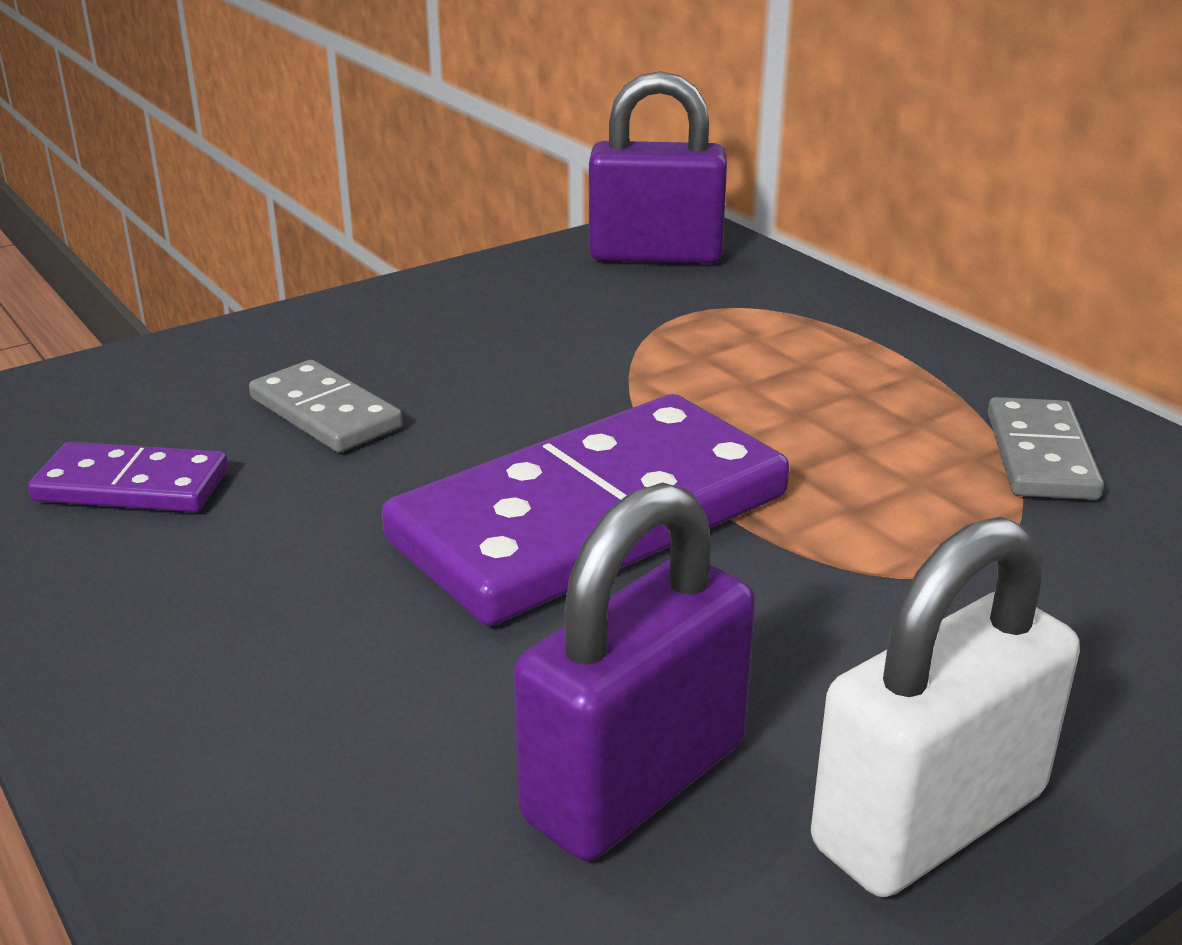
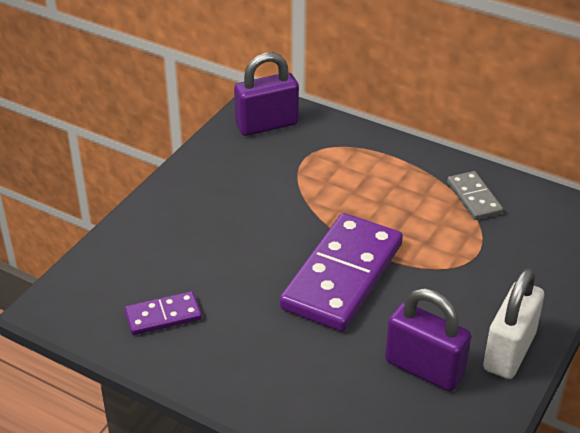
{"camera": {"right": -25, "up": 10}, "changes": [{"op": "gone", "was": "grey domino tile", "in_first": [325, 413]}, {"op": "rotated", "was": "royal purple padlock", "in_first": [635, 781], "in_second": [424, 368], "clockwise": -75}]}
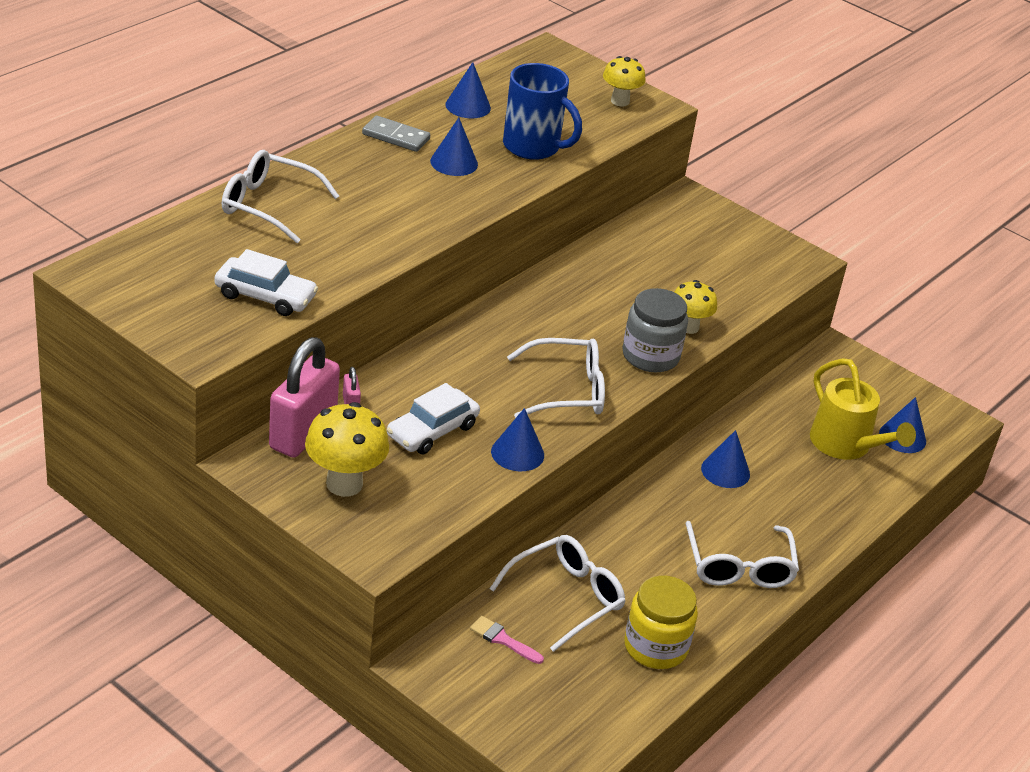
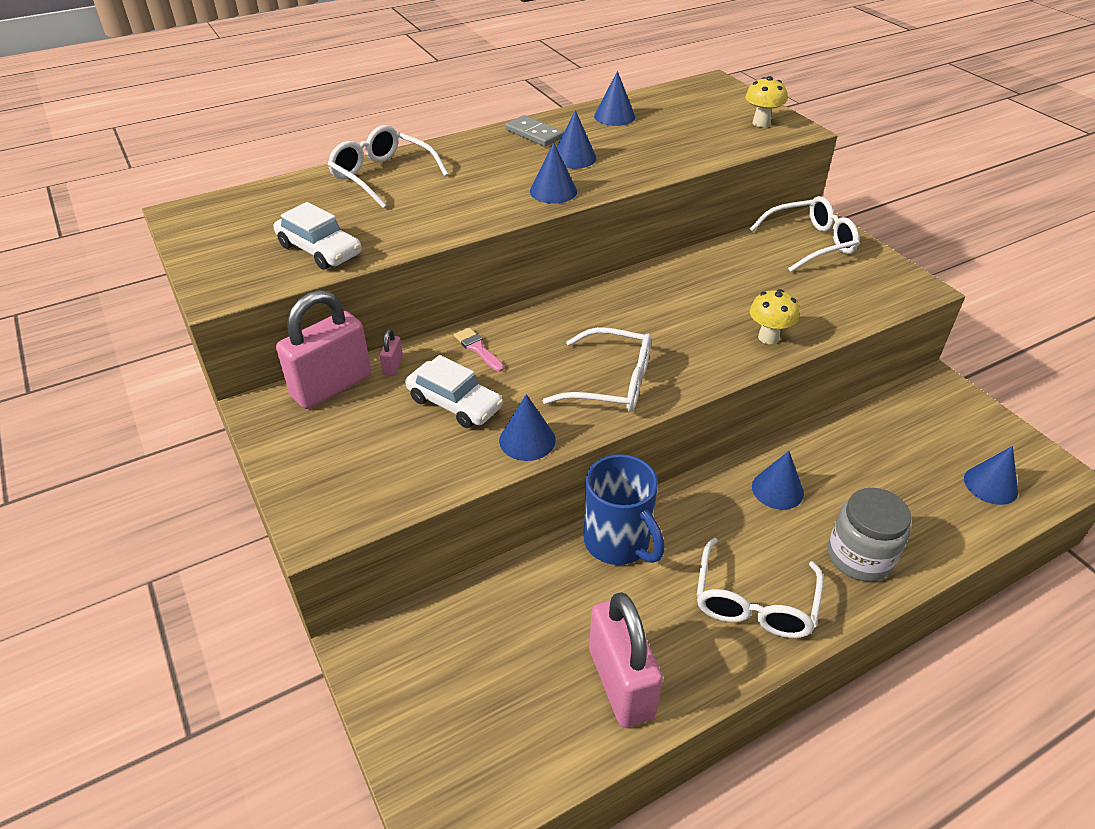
{"camera": {"right": 25, "up": 5}, "changes": [{"op": "shifted", "was": "blue coffee mug", "in_first": [533, 147], "in_second": [618, 542]}, {"op": "shifted", "was": "grey preserve jar", "in_first": [650, 356], "in_second": [859, 556]}, {"op": "gone", "was": "bright yellow watering can", "in_first": [846, 445]}, {"op": "rotated", "was": "white car", "in_first": [432, 431], "in_second": [454, 403], "clockwise": -120}, {"op": "gone", "was": "bright yellow mushroom", "in_first": [344, 484]}, {"op": "shifted", "was": "white eyeglasses", "in_first": [566, 597], "in_second": [810, 243]}, {"op": "swapped", "was": "bright yellow preserve jar", "now": "rosy padlock", "in_first": [655, 647], "in_second": [621, 683]}, {"op": "shifted", "was": "rosy brush", "in_first": [502, 639], "in_second": [477, 348]}, {"op": "new", "now": "blue solid cone", "in_second": [553, 191]}]}
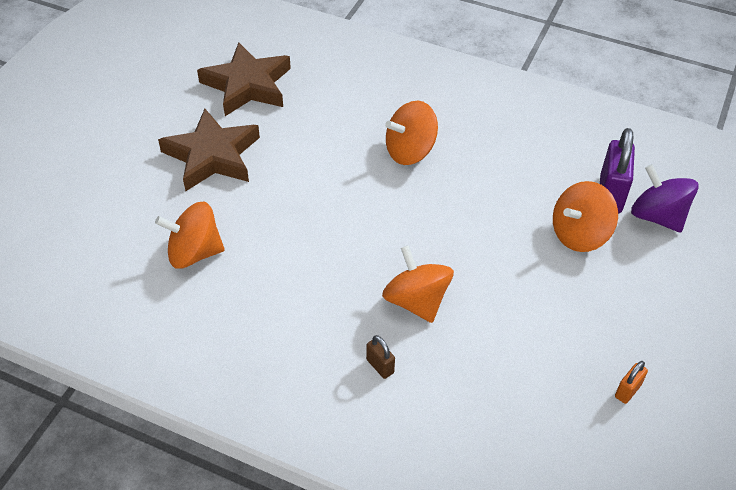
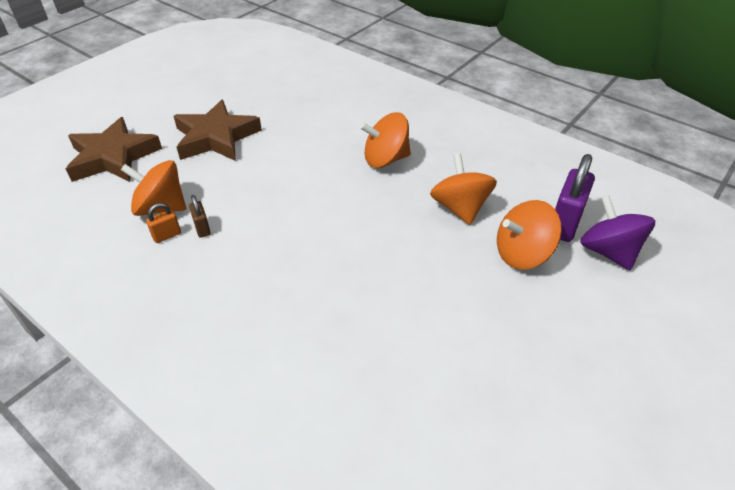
{"camera": {"right": 15, "up": -5}, "changes": [{"op": "shifted", "was": "brown five-pointed star", "in_first": [247, 85], "in_second": [113, 157]}, {"op": "shifted", "was": "orange-coloured spinning top", "in_first": [416, 301], "in_second": [460, 208]}, {"op": "shifted", "was": "brown padlock", "in_first": [380, 366], "in_second": [202, 228]}, {"op": "shifted", "was": "orange-coloured padlock", "in_first": [627, 391], "in_second": [167, 235]}]}
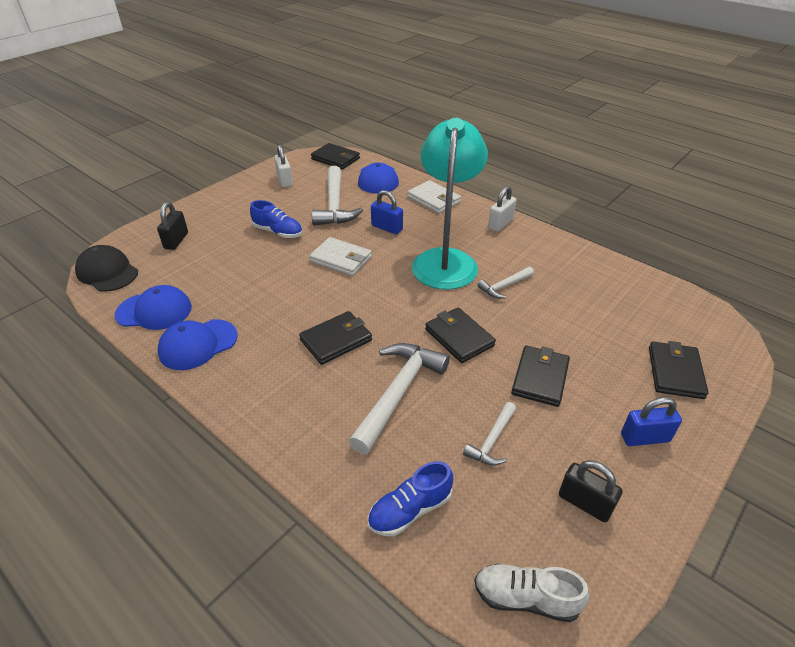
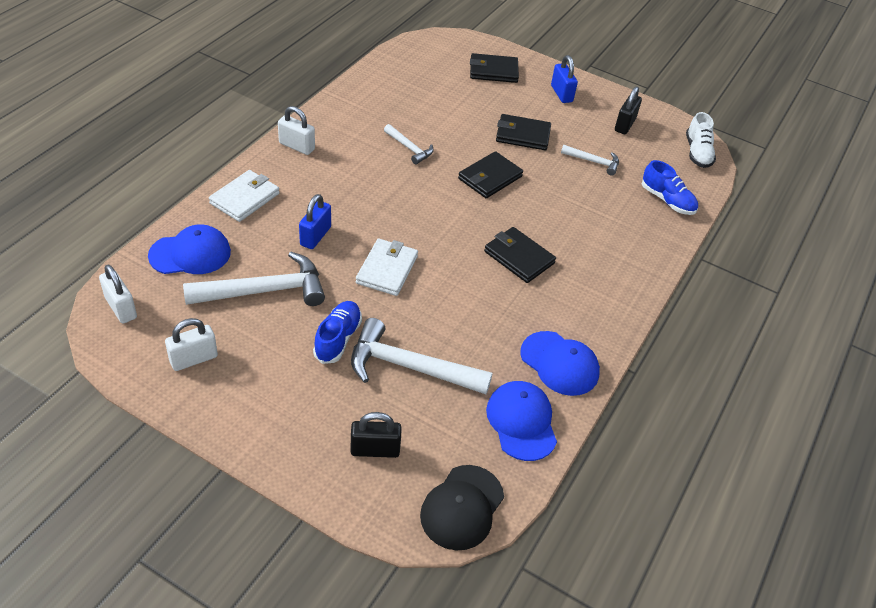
{"camera": {"right": -105, "up": 5}, "changes": [{"op": "gone", "was": "aqua reading lamp", "in_first": [445, 260]}, {"op": "swapped", "was": "black wallet", "now": "white padlock", "in_first": [335, 159], "in_second": [121, 308]}, {"op": "shifted", "was": "white hammer", "in_first": [398, 393], "in_second": [409, 367]}]}
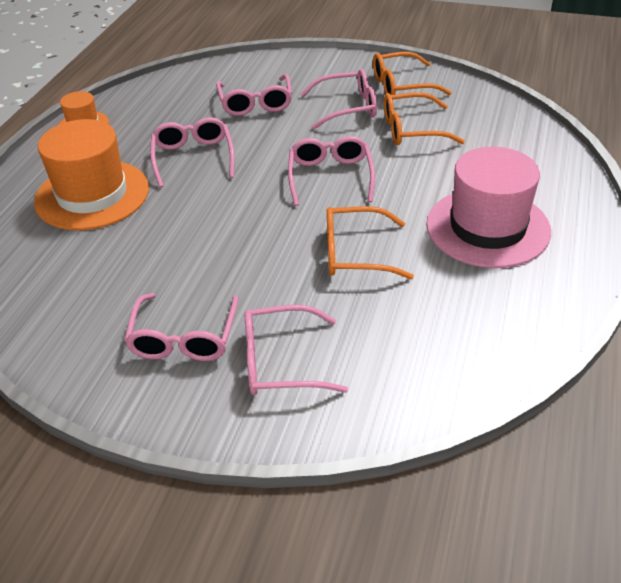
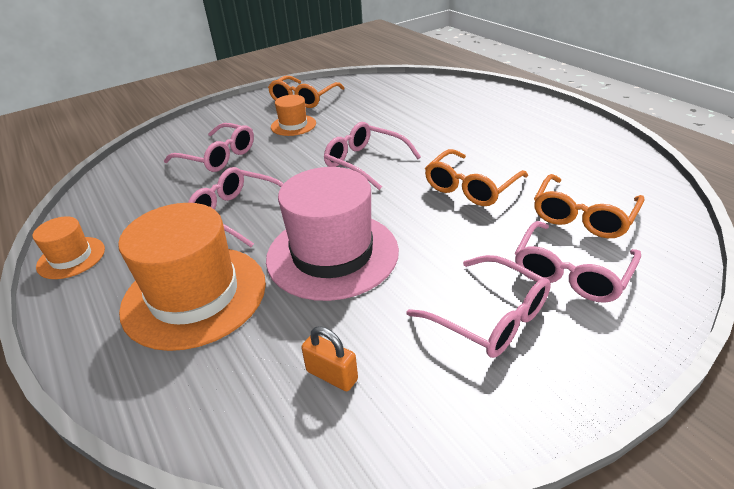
{"camera": {"right": -50, "up": -5}, "changes": [{"op": "swapped", "was": "rosy eyeglasses", "now": "orange-coloured top hat", "in_first": [347, 107], "in_second": [293, 125]}, {"op": "shifted", "was": "orange-coloured eyeglasses", "in_first": [412, 130], "in_second": [583, 216]}, {"op": "shifted", "was": "rosy top hat", "in_first": [487, 227], "in_second": [332, 254]}, {"op": "new", "now": "orange-coloured padlock", "in_second": [332, 375]}]}
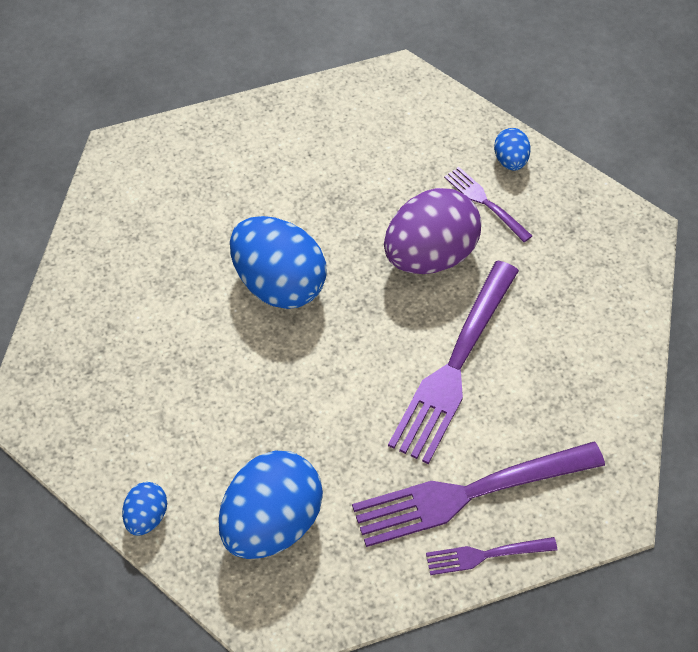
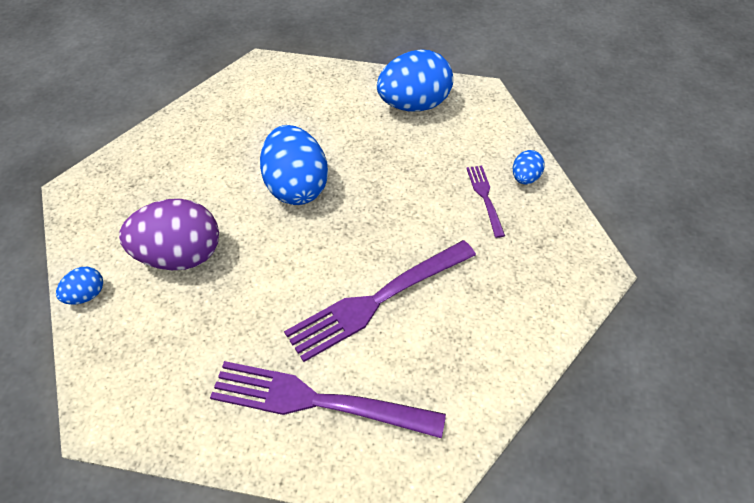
{"camera": {"right": 30, "up": -5}, "changes": [{"op": "shifted", "was": "royal purple egg shape", "in_first": [430, 255], "in_second": [179, 256]}, {"op": "shifted", "was": "blue egg shape", "in_first": [272, 523], "in_second": [414, 104]}, {"op": "gone", "was": "royal purple fork", "in_first": [486, 555]}]}
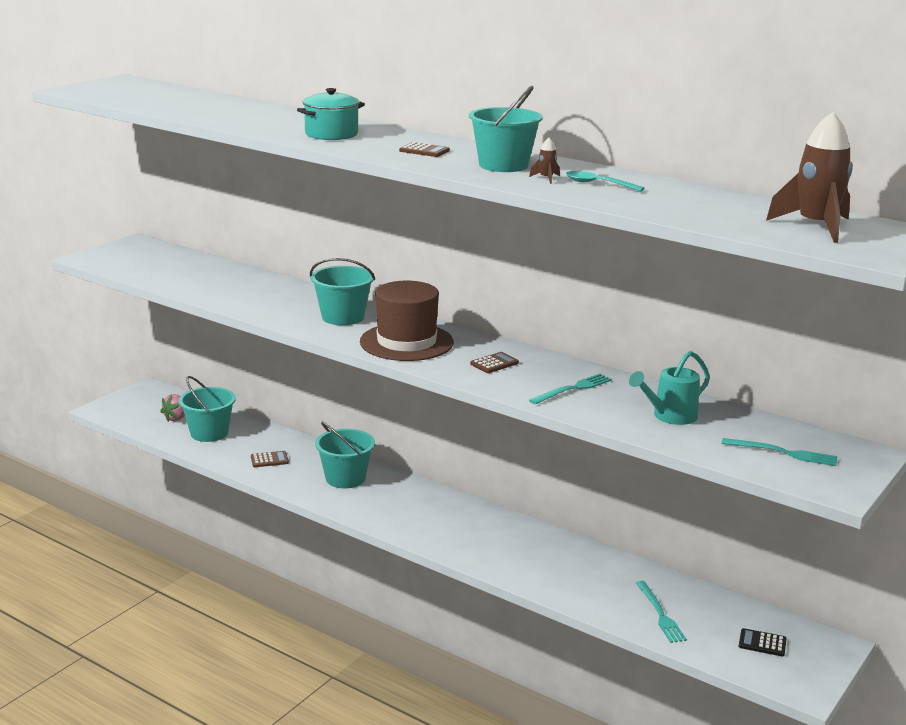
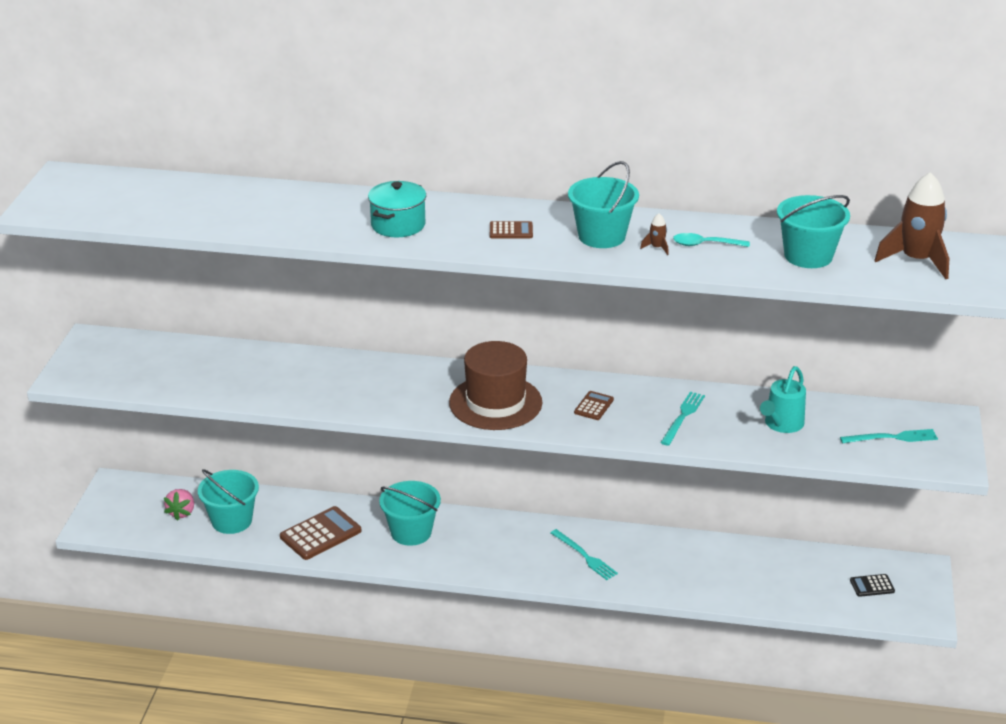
{"camera": {"right": -25, "up": 10}, "changes": [{"op": "shifted", "was": "aqua sand bucket", "in_first": [343, 317], "in_second": [808, 256]}, {"op": "scaled", "was": "brown adding machine", "in_first": [269, 460], "in_second": [320, 534], "ratio": 1.87}, {"op": "shifted", "was": "aqua fork", "in_first": [660, 614], "in_second": [585, 556]}]}
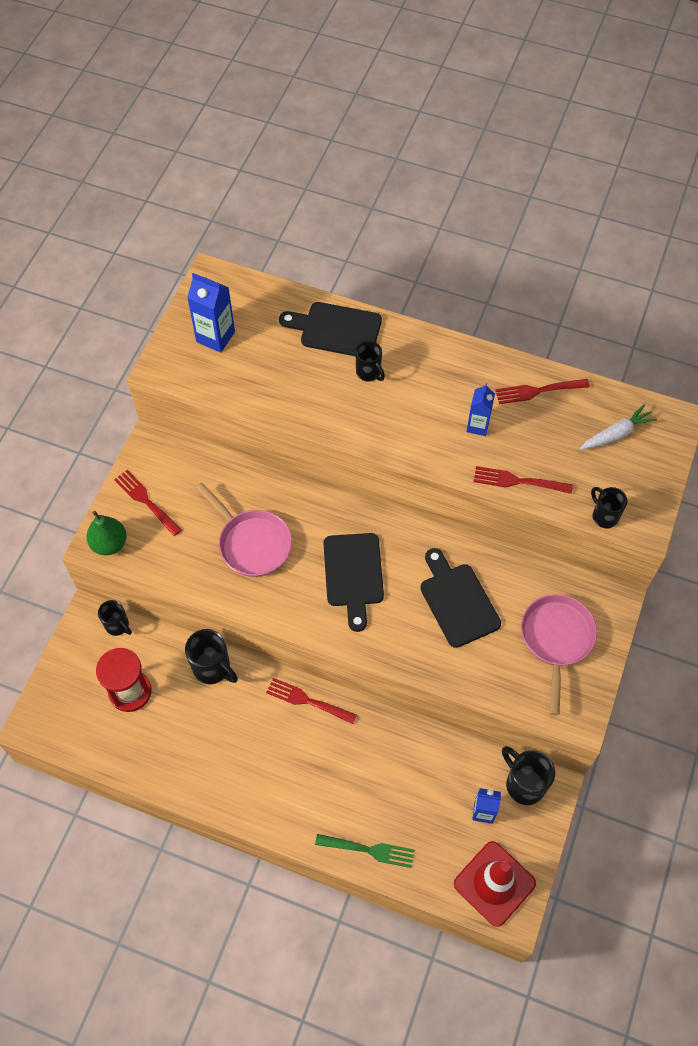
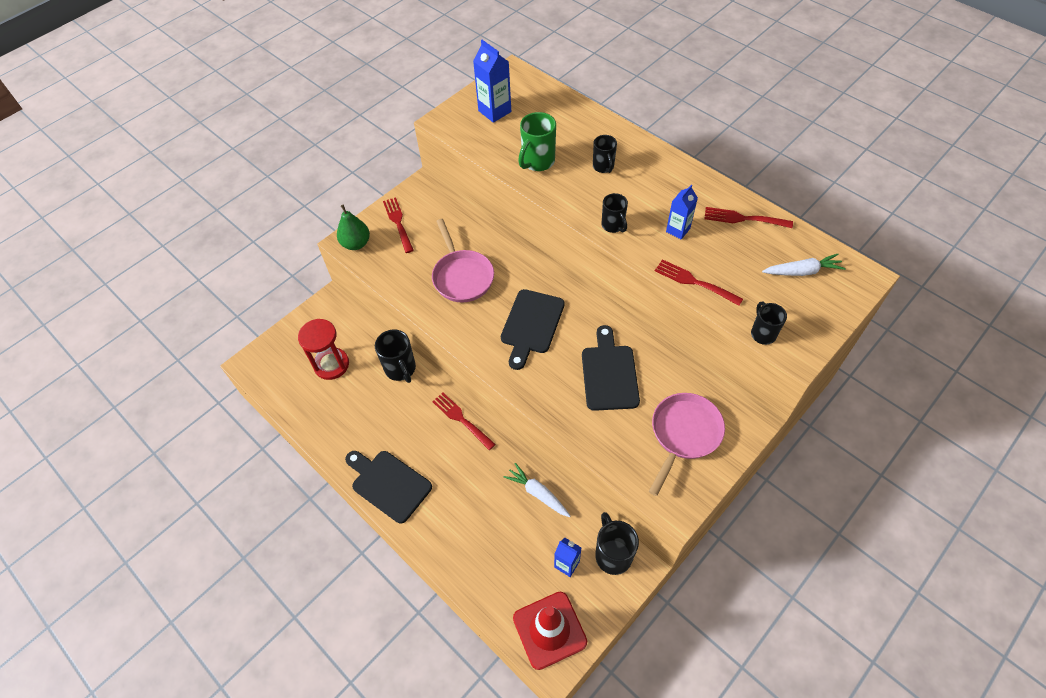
{"camera": {"right": 25, "up": -5}, "changes": [{"op": "shifted", "was": "black chopping board", "in_first": [336, 329], "in_second": [388, 484]}, {"op": "shifted", "was": "black coffee mug", "in_first": [118, 626], "in_second": [613, 226]}, {"op": "gone", "was": "emerald fork", "in_first": [369, 850]}, {"op": "new", "now": "emerald coffee mug", "in_second": [537, 162]}, {"op": "new", "now": "white carrot", "in_second": [538, 493]}]}
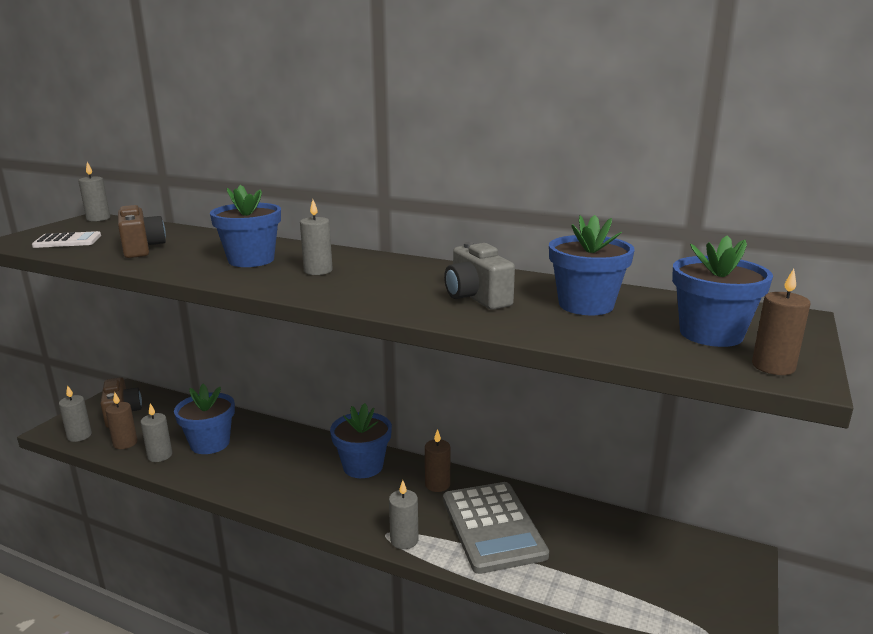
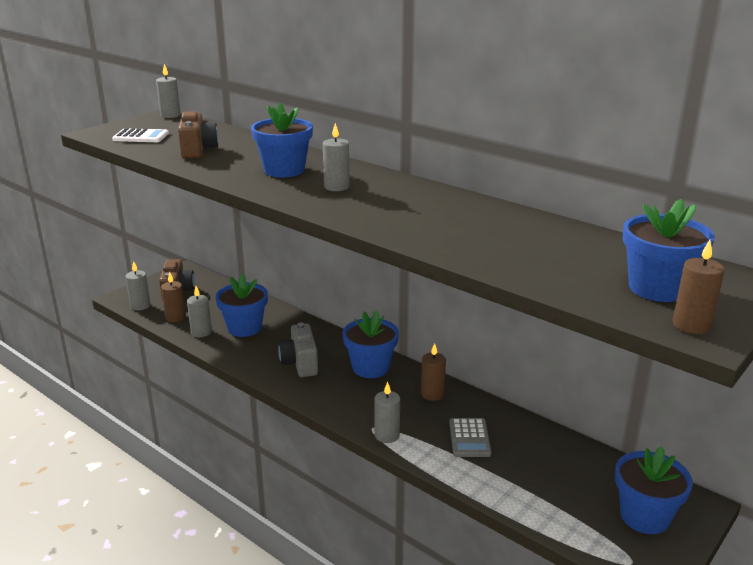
{"camera": {"right": 15, "up": 5}, "changes": [{"op": "shifted", "was": "blue flower pot", "in_first": [586, 305], "in_second": [644, 516]}, {"op": "shifted", "was": "grey camera", "in_first": [476, 298], "in_second": [300, 363]}, {"op": "scaled", "was": "grey adding machine", "in_first": [492, 527], "in_second": [469, 438], "ratio": 0.53}]}
